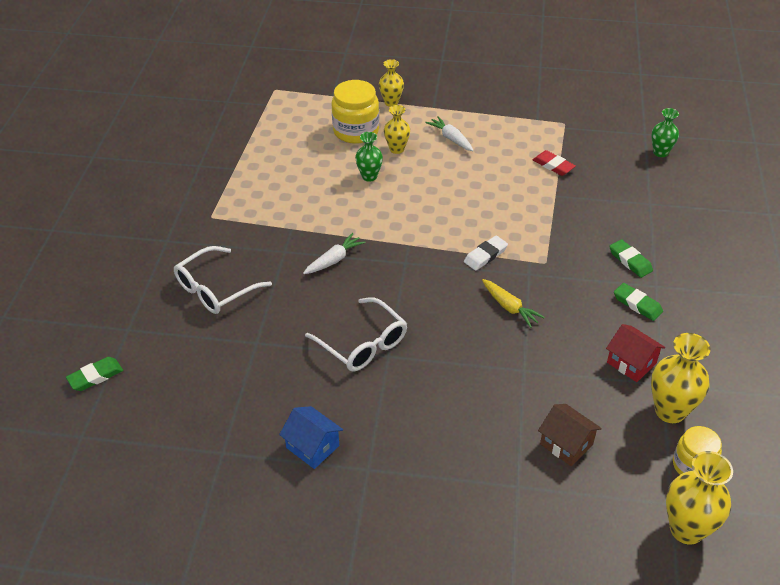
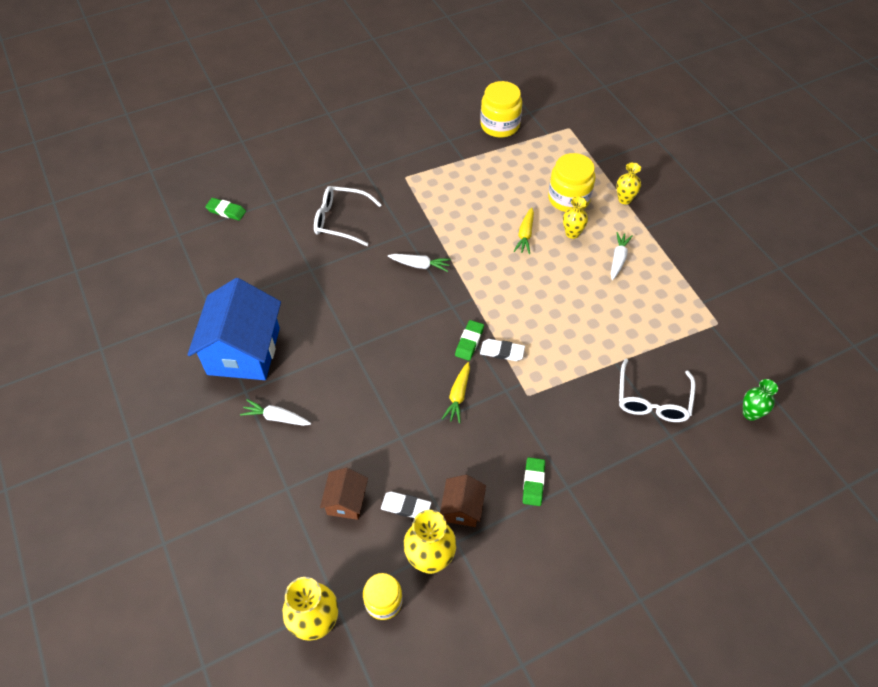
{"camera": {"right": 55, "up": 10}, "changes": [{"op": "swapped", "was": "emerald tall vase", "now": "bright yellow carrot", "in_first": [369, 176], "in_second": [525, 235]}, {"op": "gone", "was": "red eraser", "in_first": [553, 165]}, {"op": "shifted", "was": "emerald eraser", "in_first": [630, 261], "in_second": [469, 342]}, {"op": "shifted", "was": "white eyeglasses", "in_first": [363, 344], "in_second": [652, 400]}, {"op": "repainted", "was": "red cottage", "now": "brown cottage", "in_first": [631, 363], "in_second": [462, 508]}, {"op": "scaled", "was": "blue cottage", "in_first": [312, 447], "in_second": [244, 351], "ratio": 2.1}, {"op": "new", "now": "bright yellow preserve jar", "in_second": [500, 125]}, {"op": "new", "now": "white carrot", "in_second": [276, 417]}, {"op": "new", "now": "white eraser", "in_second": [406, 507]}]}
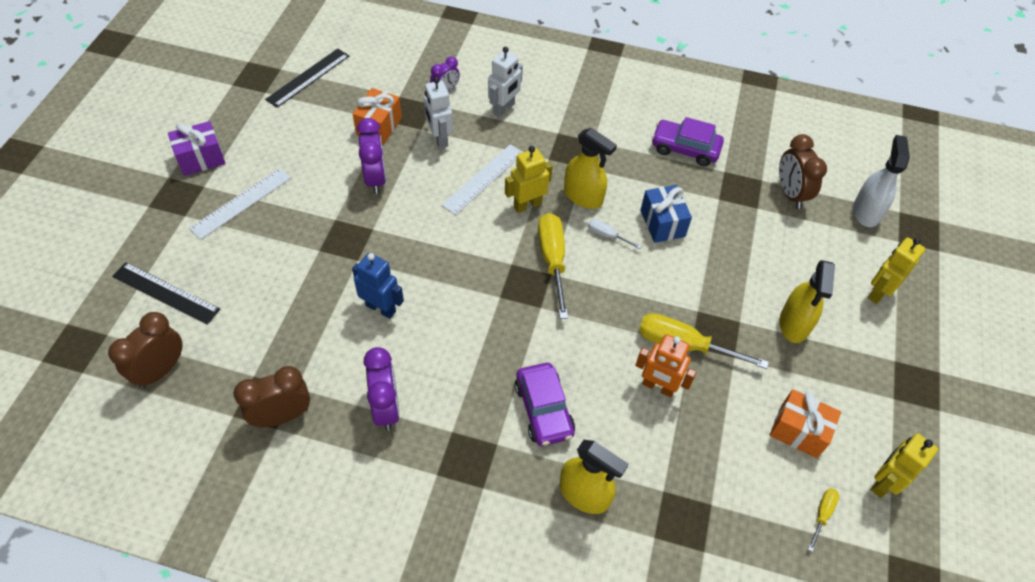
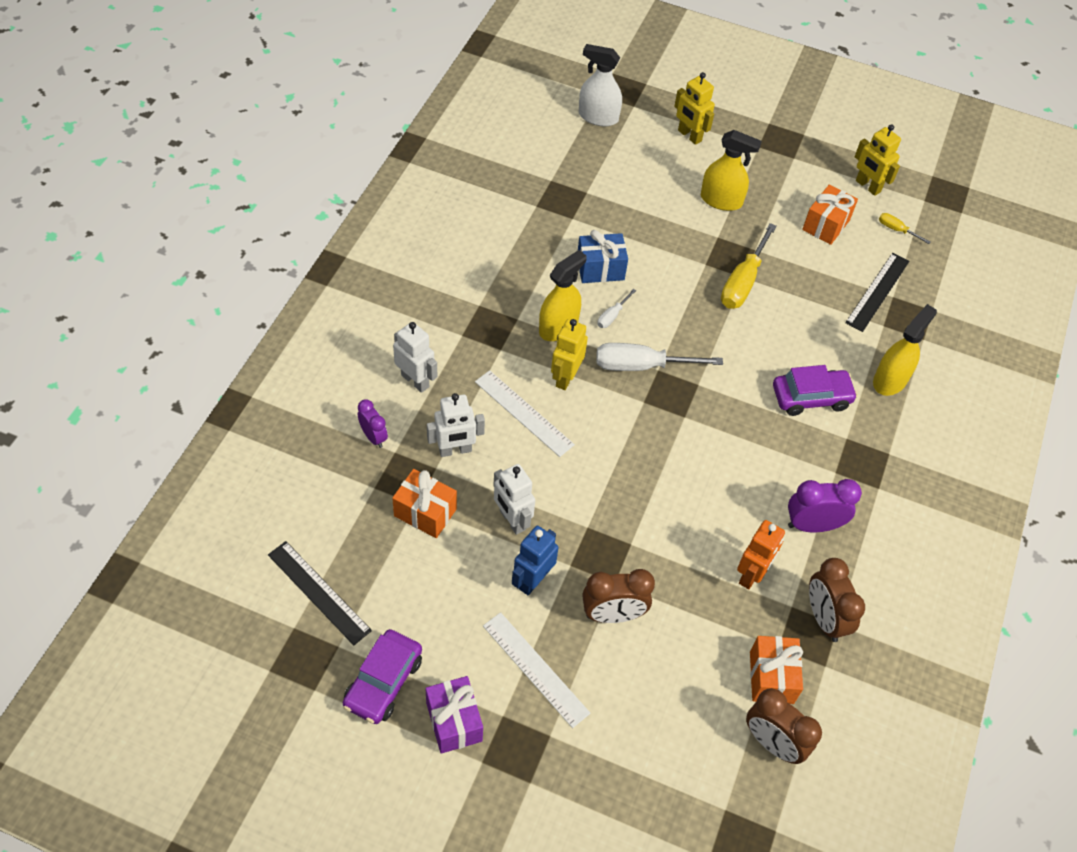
{"camera": {"right": -85, "up": 0}, "changes": [{"op": "shifted", "was": "royal purple car", "in_first": [685, 149], "in_second": [383, 682]}, {"op": "swapped", "was": "royal purple bedside clock", "now": "white robot", "in_first": [375, 179], "in_second": [512, 520]}, {"op": "shifted", "was": "brown bedside clock", "in_first": [790, 194], "in_second": [613, 615]}, {"op": "rotated", "was": "bright yellow robot", "in_first": [527, 205], "in_second": [565, 377], "clockwise": 45}, {"op": "repainted", "was": "bright yellow flat screwdriver", "now": "white flat screwdriver", "in_first": [553, 261], "in_second": [642, 366]}, {"op": "shifted", "was": "blue robot", "in_first": [381, 308], "in_second": [533, 580]}, {"op": "shifted", "was": "black ruler", "in_first": [165, 293], "in_second": [877, 292]}, {"op": "shifted", "was": "orange-coloured robot", "in_first": [658, 387], "in_second": [751, 575]}, {"op": "new", "now": "orange-coloured gift", "in_second": [771, 677]}]}
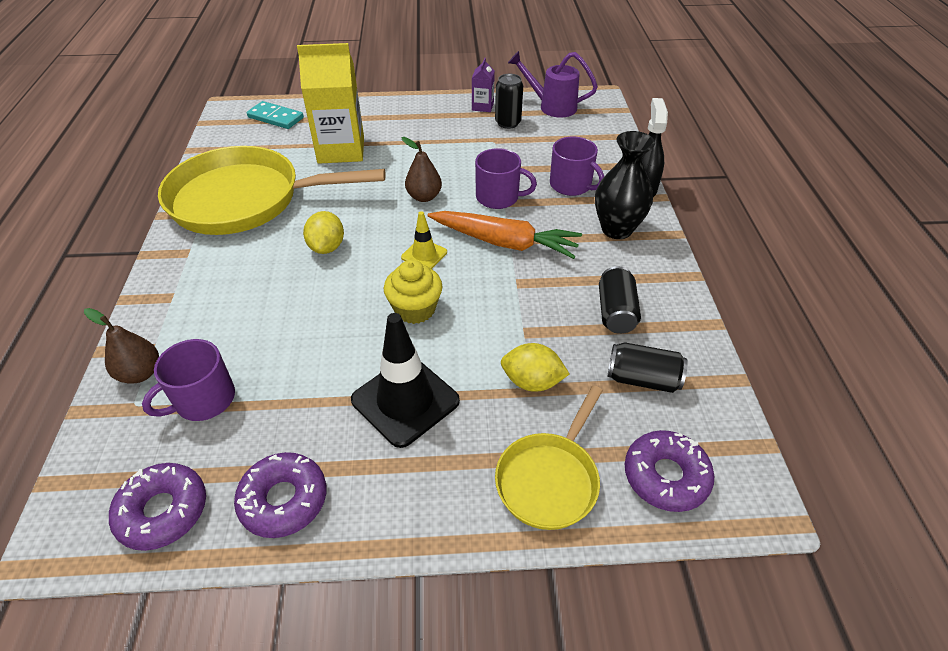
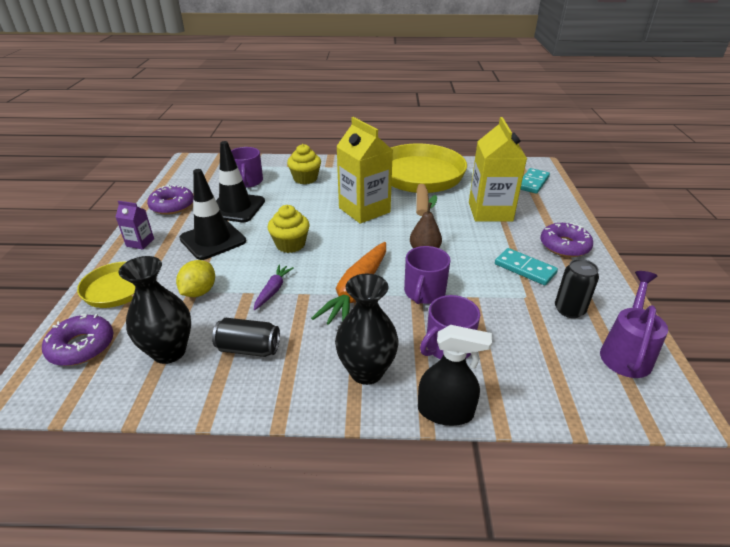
{"camera": {"right": 95, "up": -10}, "changes": [{"op": "shifted", "was": "royal purple juice carton", "in_first": [482, 106], "in_second": [140, 242]}, {"op": "swapped", "was": "bright yellow lemon", "now": "bright yellow juice carton", "in_first": [327, 247], "in_second": [364, 210]}, {"op": "gone", "was": "bright yellow road cone", "in_first": [424, 255]}, {"op": "gone", "was": "brown pear fruit", "in_first": [140, 373]}, {"op": "rotated", "was": "royal purple coffee mug", "in_first": [203, 400], "in_second": [248, 181], "clockwise": -150}, {"op": "swapped", "was": "black tin", "now": "black tall vase", "in_first": [642, 379], "in_second": [169, 351]}, {"op": "shifted", "was": "royal purple glazed donut", "in_first": [163, 511], "in_second": [564, 246]}, {"op": "new", "now": "black road cone", "in_second": [235, 208]}, {"op": "new", "now": "bright yellow cupcake", "in_second": [305, 179]}, {"op": "new", "now": "aqua domino tile", "in_second": [525, 268]}, {"op": "new", "now": "royal purple carrot", "in_second": [273, 290]}]}
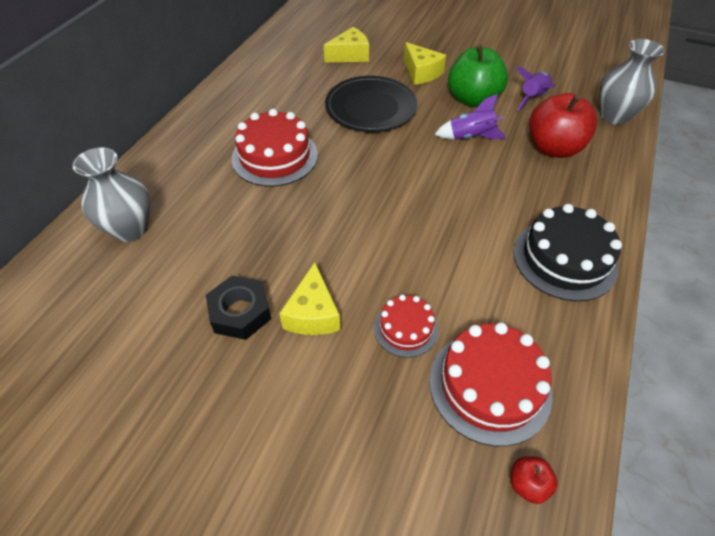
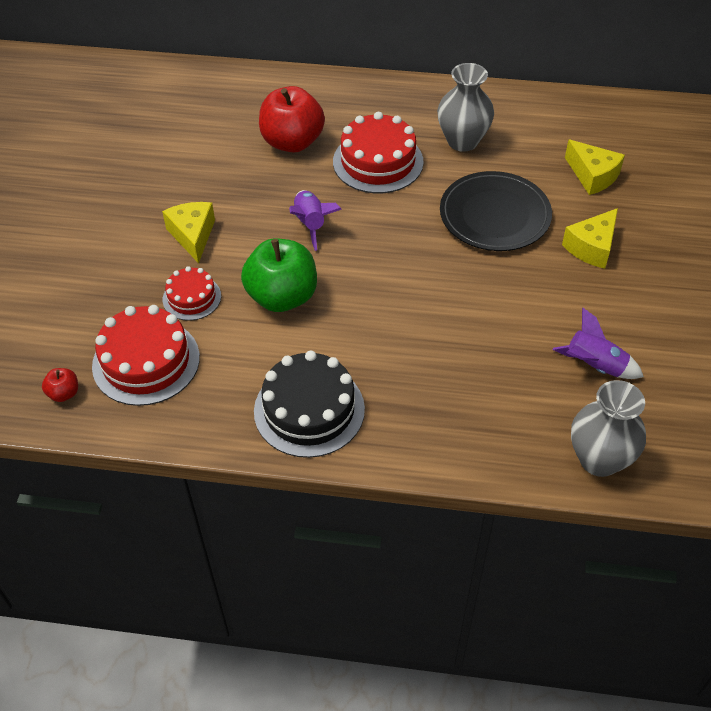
{"camera": {"right": 75, "up": 0}, "changes": [{"op": "shifted", "was": "emerald apple fruit", "in_first": [473, 99], "in_second": [282, 297]}, {"op": "shifted", "was": "red apple fruit", "in_first": [553, 148], "in_second": [292, 142]}, {"op": "shifted", "was": "royal purple spaceship", "in_first": [470, 137], "in_second": [311, 224]}, {"op": "shifted", "was": "grey tall vase", "in_first": [130, 229], "in_second": [462, 141]}, {"op": "rotated", "was": "bright yellow piece of cheese", "in_first": [313, 313], "in_second": [193, 235], "clockwise": 90}, {"op": "gone", "was": "black nut", "in_first": [240, 312]}]}
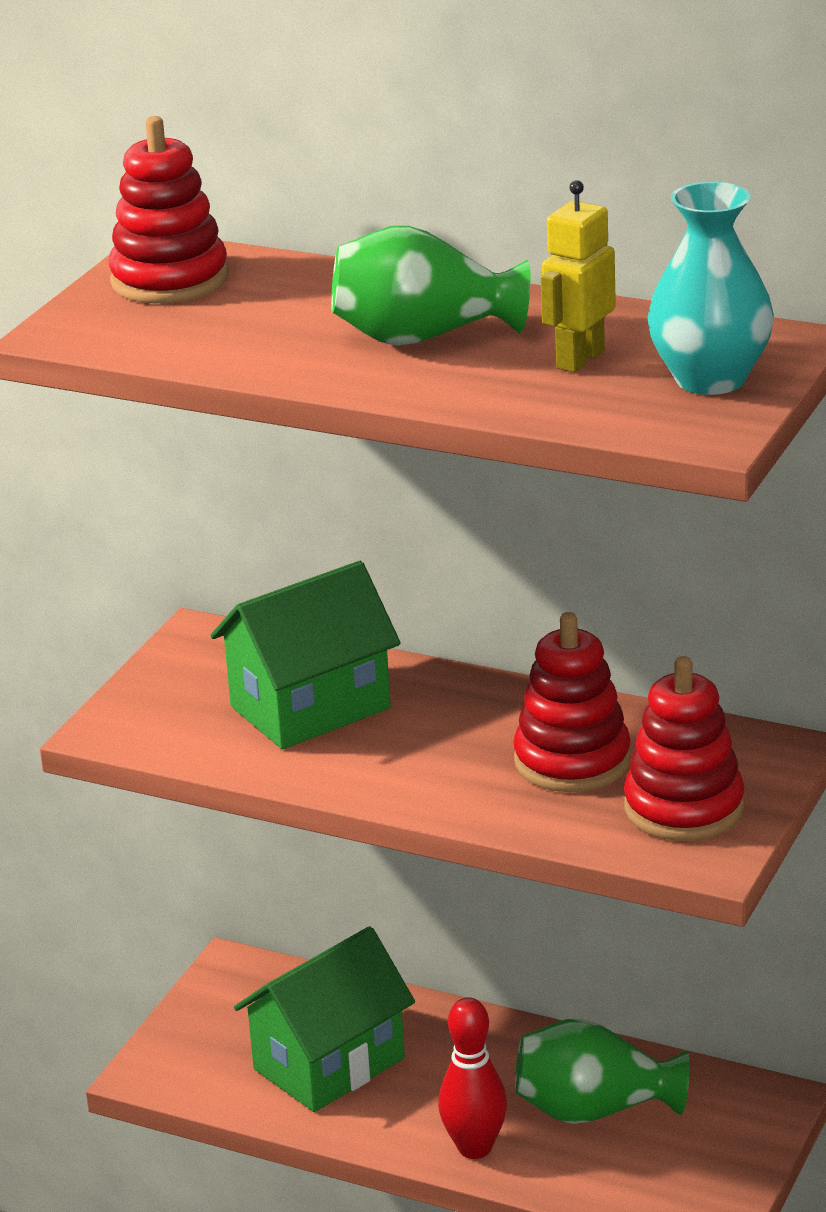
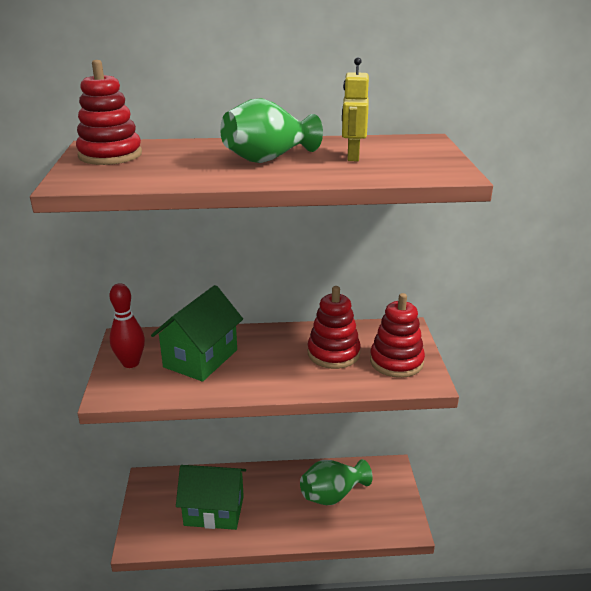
{"camera": {"right": -30, "up": 0}, "changes": [{"op": "gone", "was": "aqua tall vase", "in_first": [710, 379]}, {"op": "rotated", "was": "emerald cottage", "in_first": [329, 1064], "in_second": [214, 511], "clockwise": 75}, {"op": "shifted", "was": "red bowling pin", "in_first": [474, 1148], "in_second": [131, 363]}]}
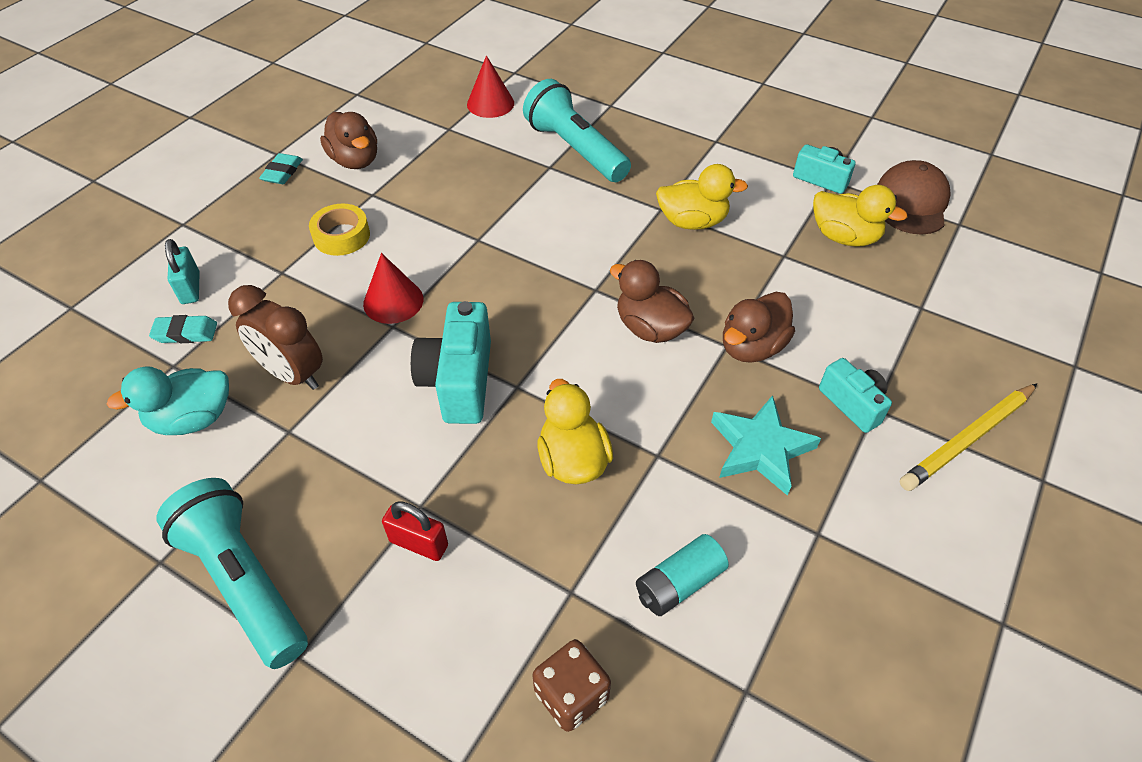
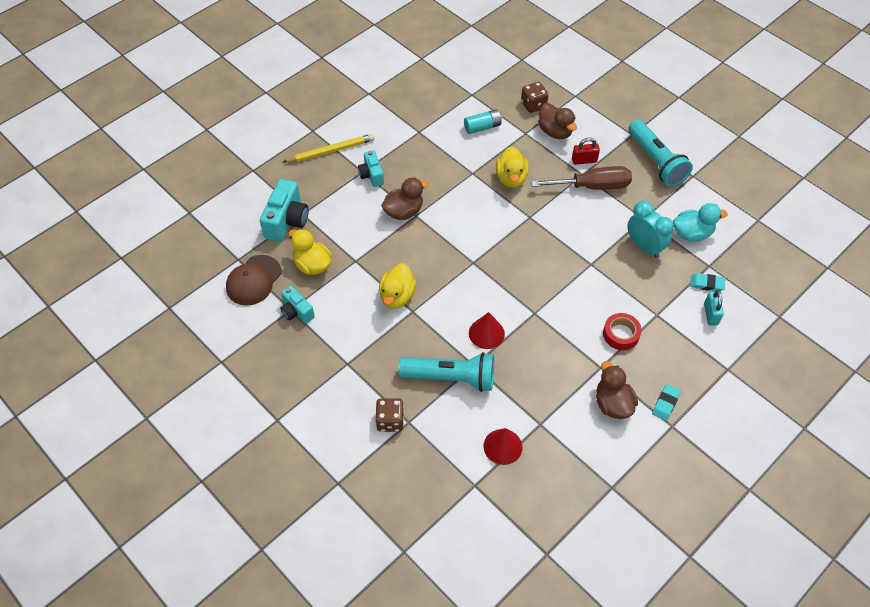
{"camera": {"right": -165, "up": 5}, "changes": [{"op": "rotated", "was": "aqua torch", "in_first": [575, 150], "in_second": [451, 378], "clockwise": -60}, {"op": "rotated", "was": "bright yellow rubber duck", "in_first": [692, 222], "in_second": [397, 296], "clockwise": -90}, {"op": "repainted", "was": "bright yellow sticky tape", "now": "red sticky tape", "in_first": [341, 236], "in_second": [621, 334]}, {"op": "shifted", "was": "red solid cone", "in_first": [393, 301], "in_second": [486, 333]}, {"op": "shifted", "was": "brown rubber duck", "in_first": [650, 328], "in_second": [555, 132]}, {"op": "repainted", "was": "brown bedside clock", "now": "aqua bedside clock", "in_first": [292, 374], "in_second": [644, 247]}, {"op": "shifted", "was": "aqua camera", "in_first": [459, 381], "in_second": [287, 221]}, {"op": "gone", "was": "aqua five-pointed star", "in_first": [760, 449]}, {"op": "rotated", "was": "red padlock", "in_first": [419, 543], "in_second": [584, 160], "clockwise": -45}, {"op": "new", "now": "brown flat screwdriver", "in_second": [592, 186]}, {"op": "new", "now": "brown die", "in_second": [390, 421]}]}
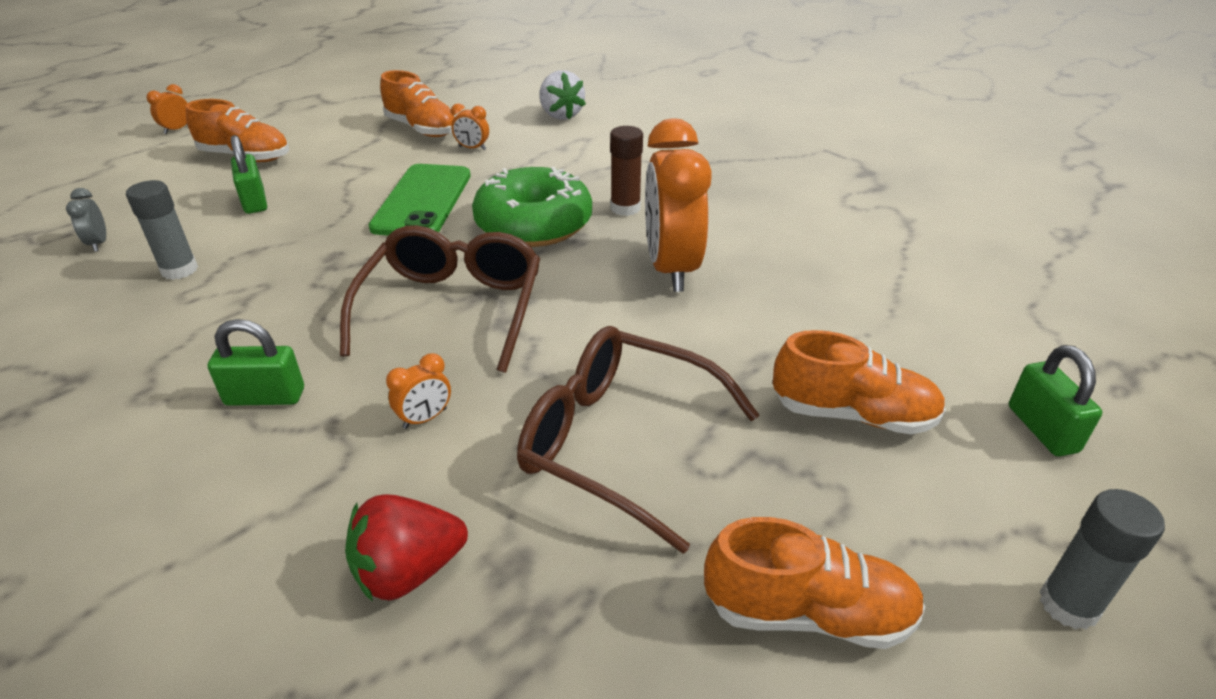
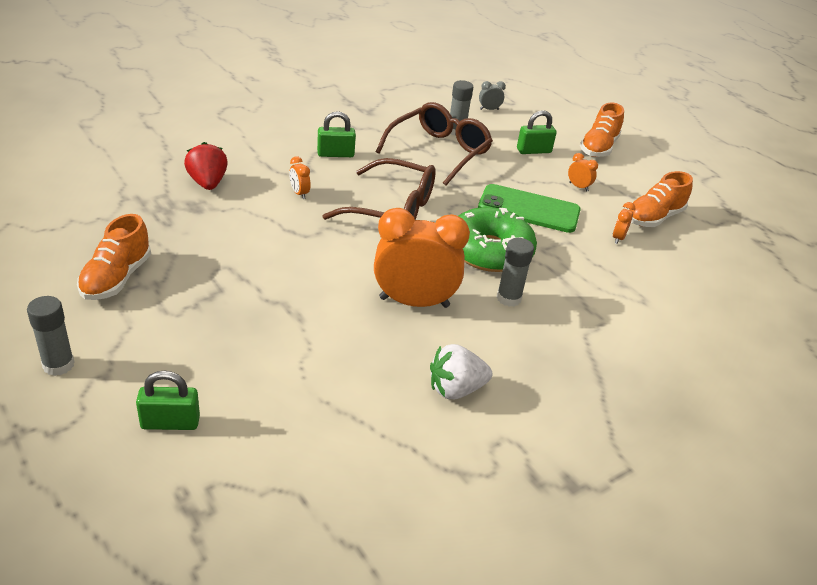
{"camera": {"right": 95, "up": 0}, "changes": [{"op": "shifted", "was": "white toy strawberry", "in_first": [560, 115], "in_second": [455, 389]}, {"op": "shifted", "was": "orange-coloured bedside clock", "in_first": [177, 129], "in_second": [578, 187]}, {"op": "repainted", "was": "brown glue stick", "now": "grey glue stick", "in_first": [625, 208], "in_second": [508, 298]}, {"op": "rotated", "was": "emerald padlock", "in_first": [265, 397], "in_second": [335, 154], "clockwise": 75}, {"op": "shifted", "was": "brown eyeglasses", "in_first": [618, 442], "in_second": [439, 152]}, {"op": "gone", "was": "orange-coloured sneaker", "in_first": [852, 414]}]}
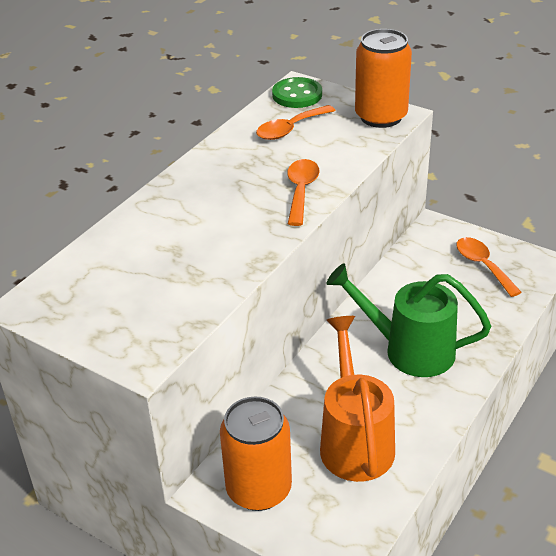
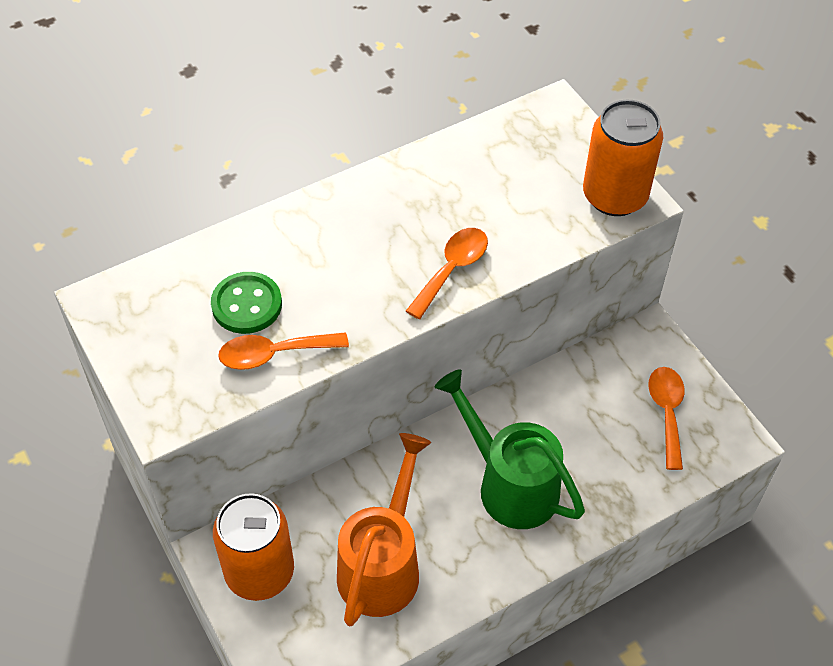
{"camera": {"right": 25, "up": 15}, "changes": [{"op": "shifted", "was": "emerald shirt button", "in_first": [297, 95], "in_second": [247, 305]}, {"op": "shifted", "was": "orange-coloured tablespoon", "in_first": [290, 129], "in_second": [274, 354]}]}
